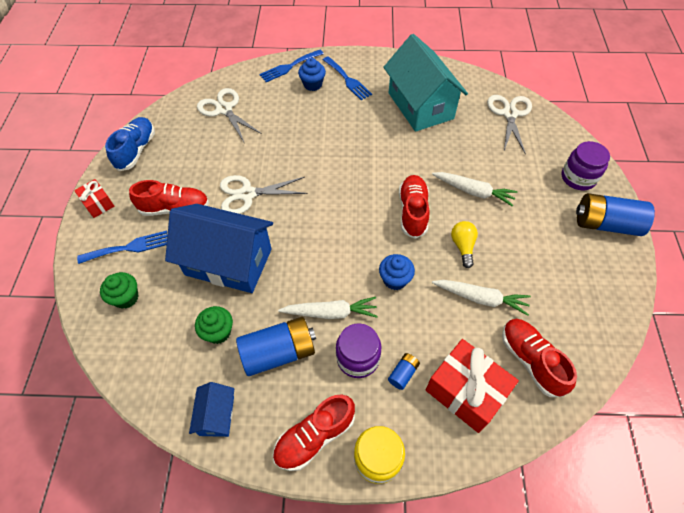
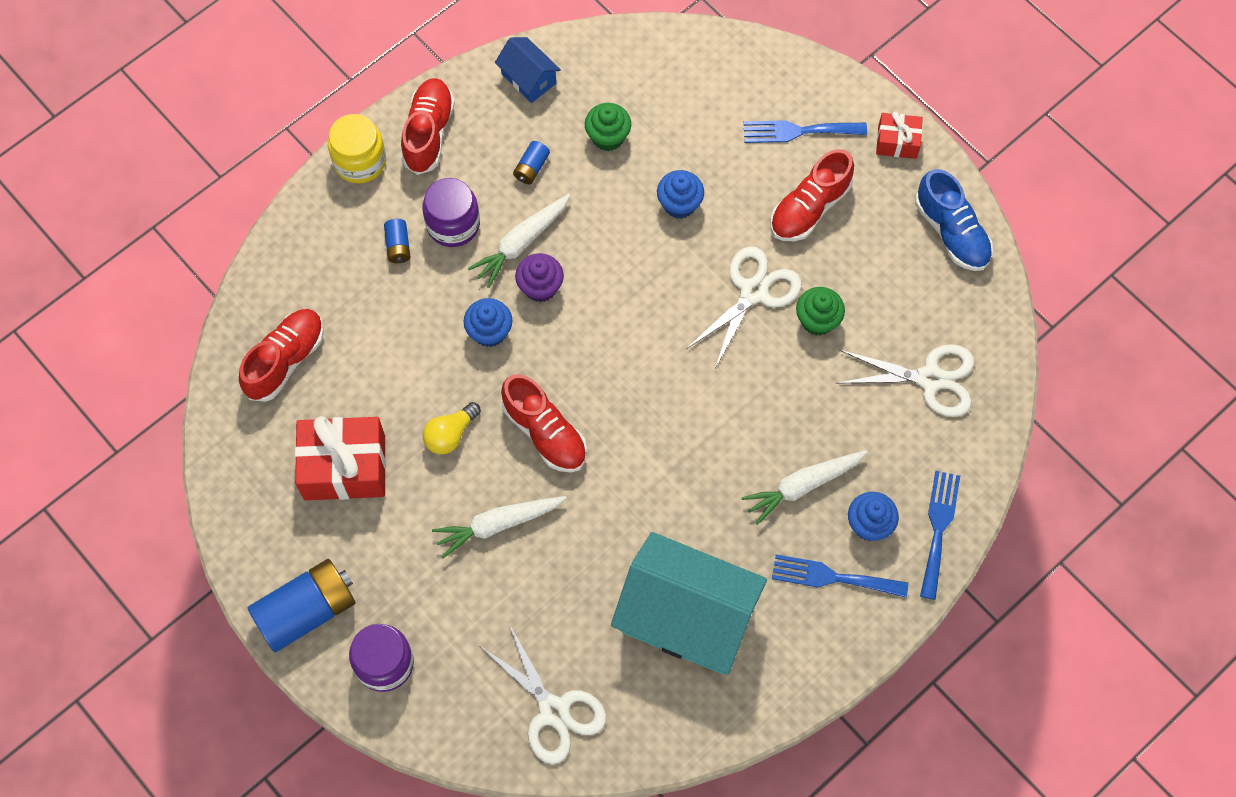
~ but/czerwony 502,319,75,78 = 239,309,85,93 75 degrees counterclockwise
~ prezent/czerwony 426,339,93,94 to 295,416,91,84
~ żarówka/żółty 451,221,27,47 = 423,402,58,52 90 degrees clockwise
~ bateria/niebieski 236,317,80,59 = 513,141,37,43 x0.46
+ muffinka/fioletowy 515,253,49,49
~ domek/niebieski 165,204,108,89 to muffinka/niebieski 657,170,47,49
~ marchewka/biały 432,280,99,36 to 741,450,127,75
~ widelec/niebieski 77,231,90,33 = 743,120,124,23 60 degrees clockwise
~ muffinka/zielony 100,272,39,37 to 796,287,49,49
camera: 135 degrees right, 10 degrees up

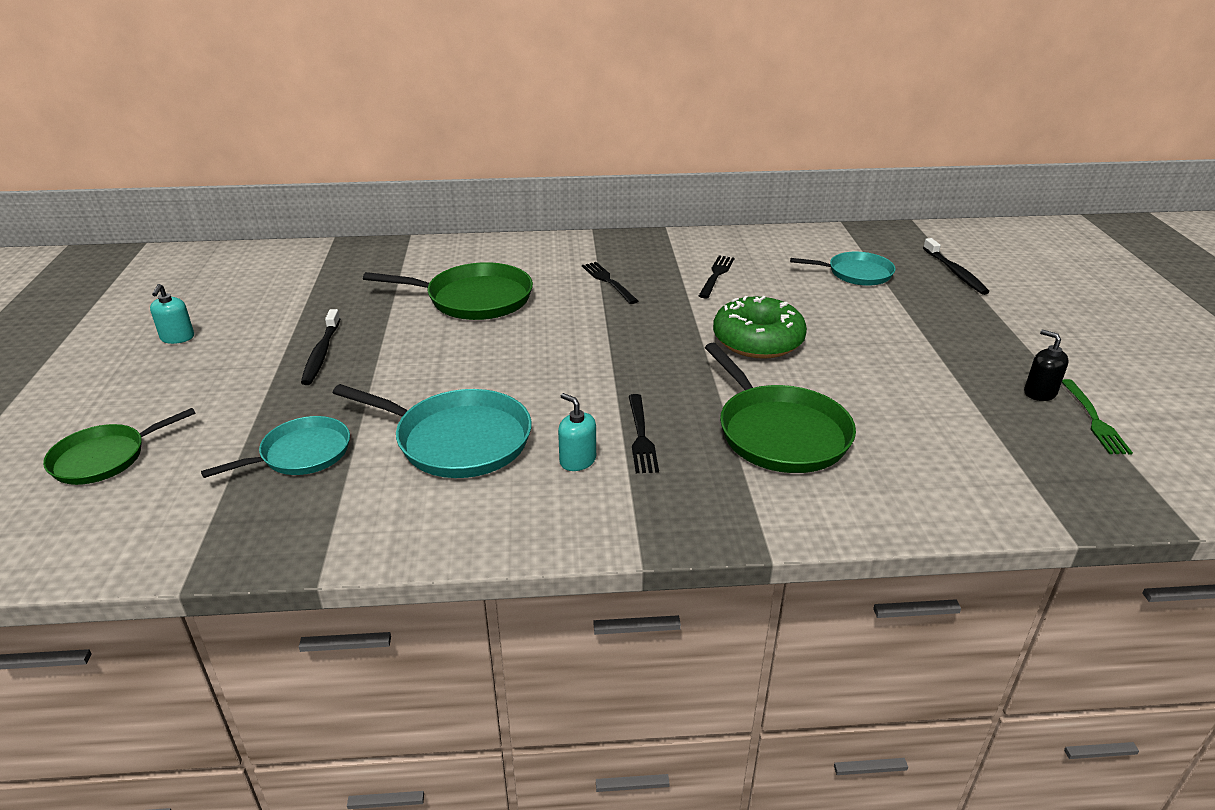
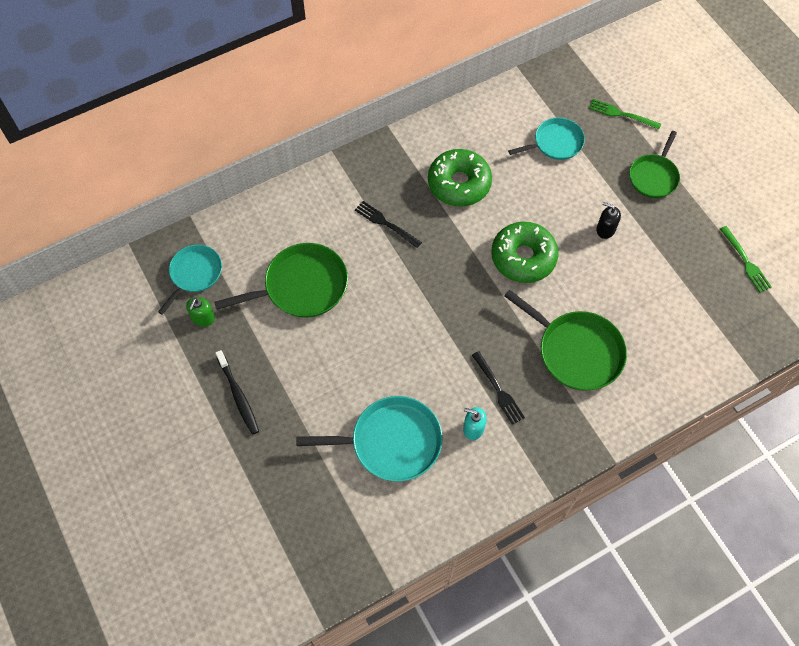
~ patelnia/turkusowy 201,416,149,62 to 158,245,64,70
+ dozownik mydła/zielony 186,297,29,30
~ widelec/czarny 699,256,35,43 to donut/zielony 428,149,64,58
~ szczoteczka do zębów/czarny 923,238,66,57 to widelec/zielony 589,99,72,31
~ dozownik mydła/czarny 1024,330,45,71 to 596,202,25,37
~ patelnia/zielony 43,408,153,77 to 629,131,51,67
- dozownik mydła/turkusowy 150,284,44,60
camera: 25 degrees left, 30 degrees up

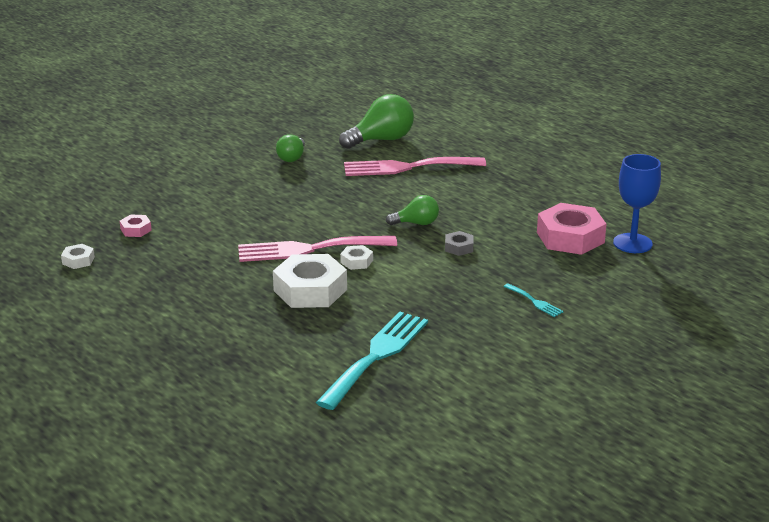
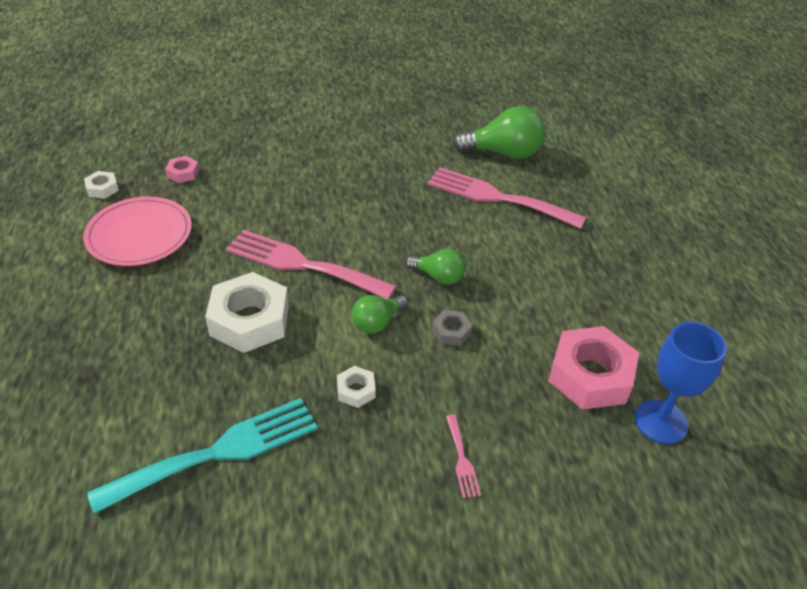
+ talerz/różowy 83,197,109,69
~ nakrętka/biały 340,245,33,25 to 337,366,39,42
~ żarówka/zielony 276,134,29,28 to 352,295,56,39
~ widelec/turkusowy 503,283,61,34 to widelec/różowy 446,415,35,83
camera: 30 degrees right, 15 degrees up

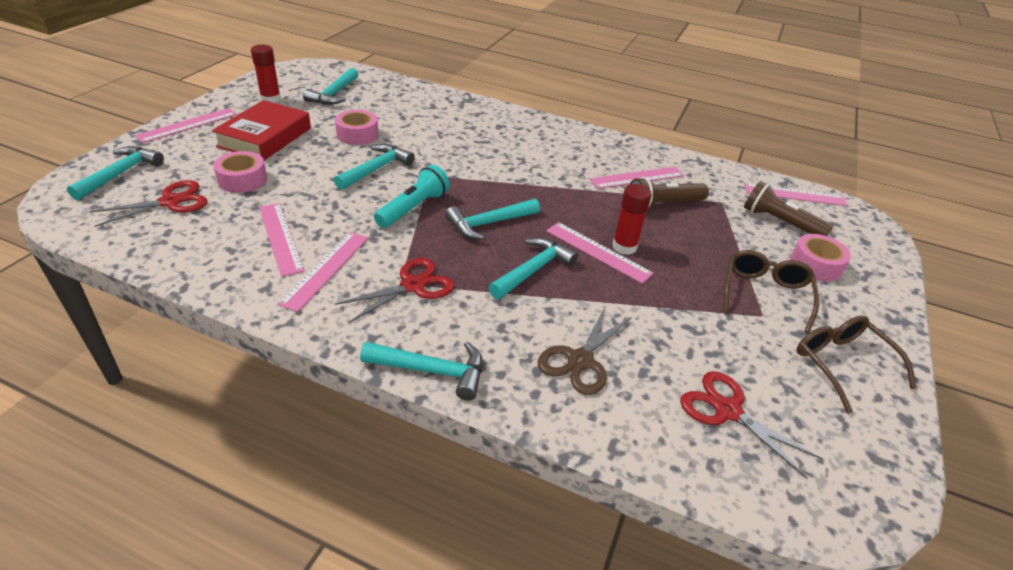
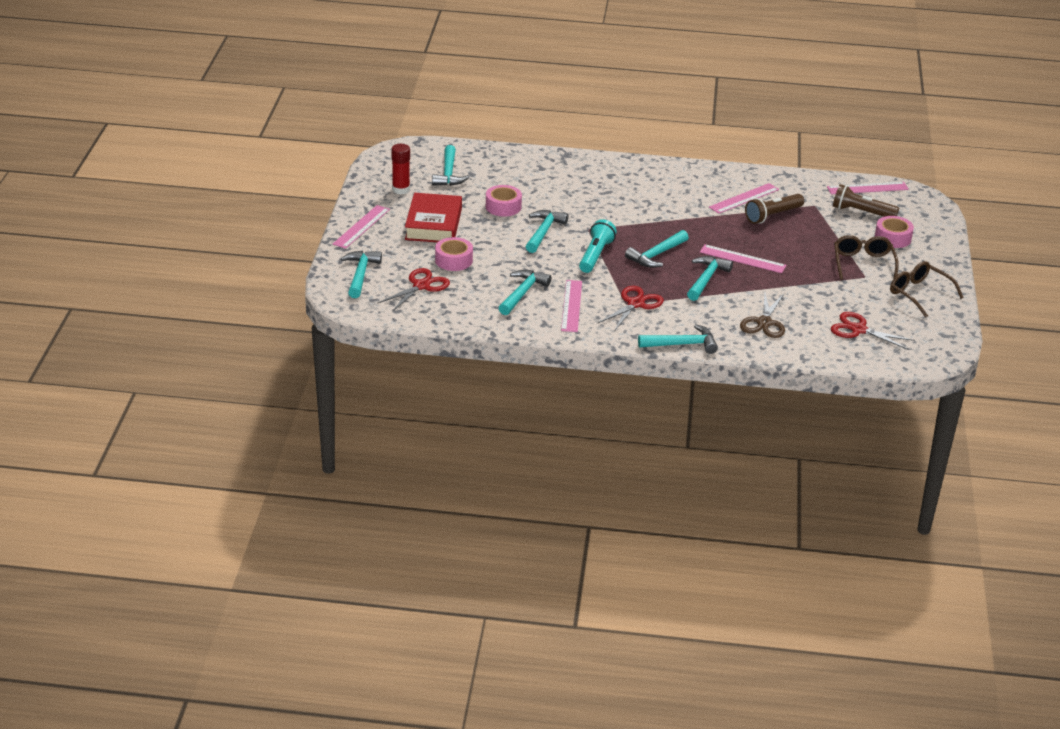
~ linijka/różowy 259,203,46,74 to młotek/turkusowy 499,270,53,45
- klej w sztyfcie/czerwony 612,184,40,71
camera: 15 degrees left, 5 degrees down

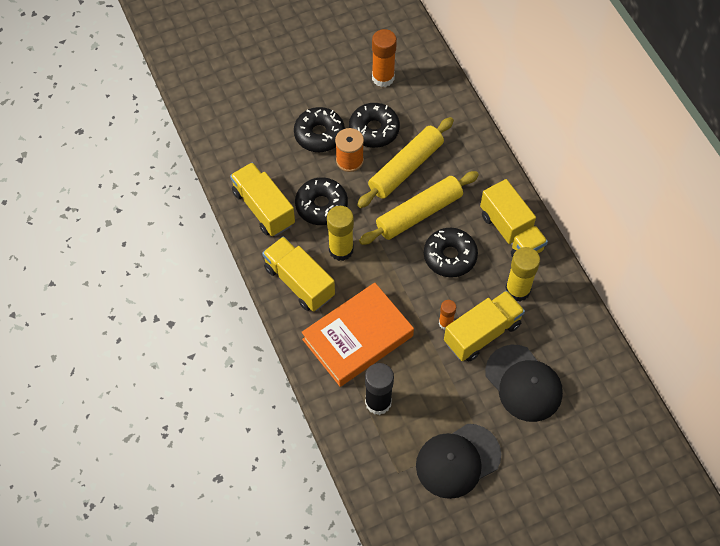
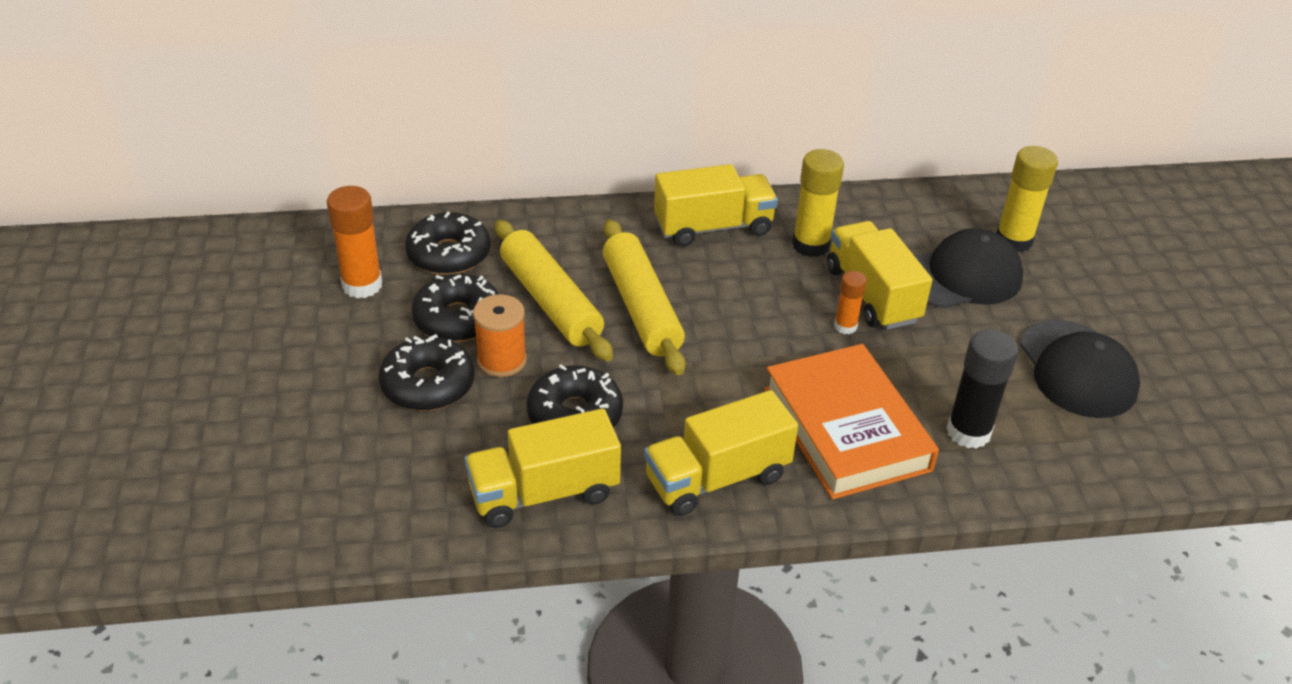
~ donut/czarny 424,228,54,50 to 405,212,86,63
~ klej w sztyfcie/żółty 327,206,27,55 to 996,146,62,107
camera: 75 degrees left, 20 degrees down

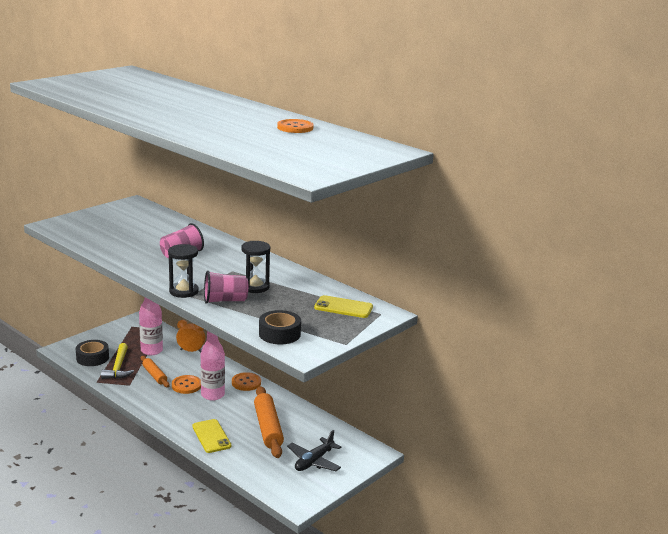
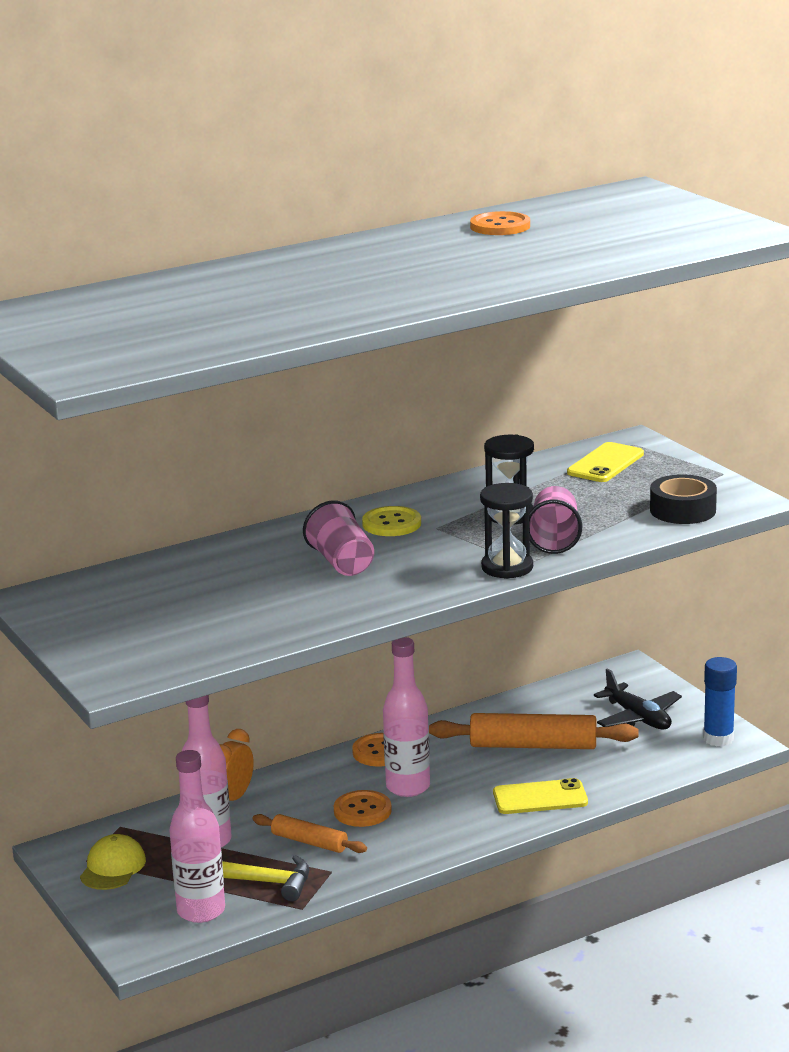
+ czapka/żółty 80,834,66,56
~ taśma klejąca/czarny 76,340,33,26 to butelka/różowy 169,750,56,173
~ wałek do ciasta/pomarańczowy 141,356,29,31 = 252,814,115,39 45 degrees clockwise
+ guzik/żółty 362,506,59,30
+ klej w sztyfcie/niebieski 703,657,34,90
camera: 70 degrees left, 0 degrees up

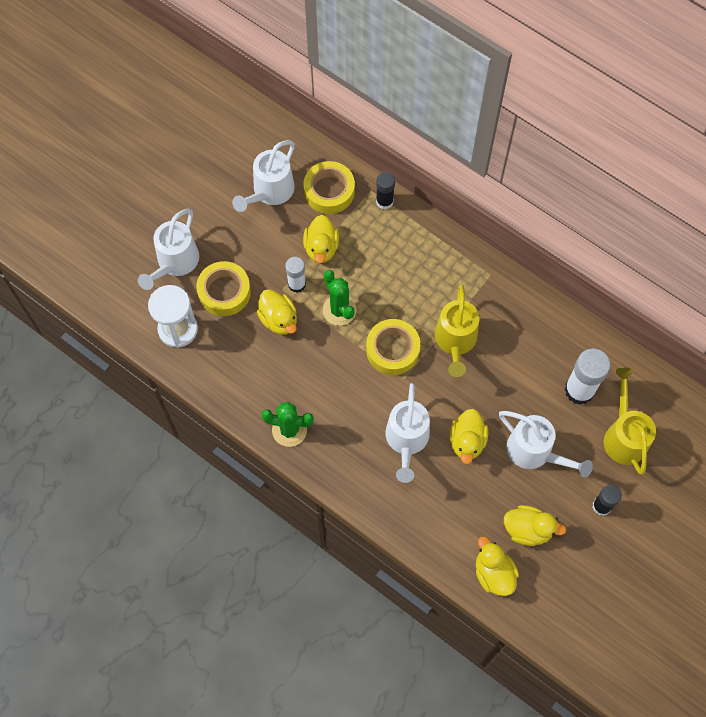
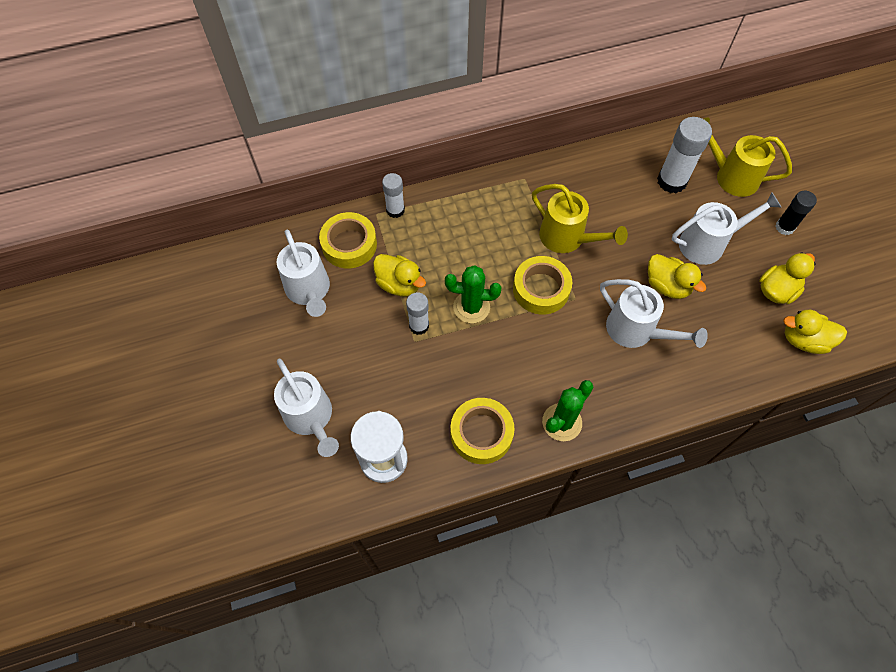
~ klej w sztyfcie/czarny 376,172,19,37 to klej w sztyfcie/biały 382,173,23,45
~ taśma klejąca/żółty 196,261,55,55 to 450,398,65,66
- kaczka/żółty 257,289,40,46
camera: 55 degrees left, 5 degrees down

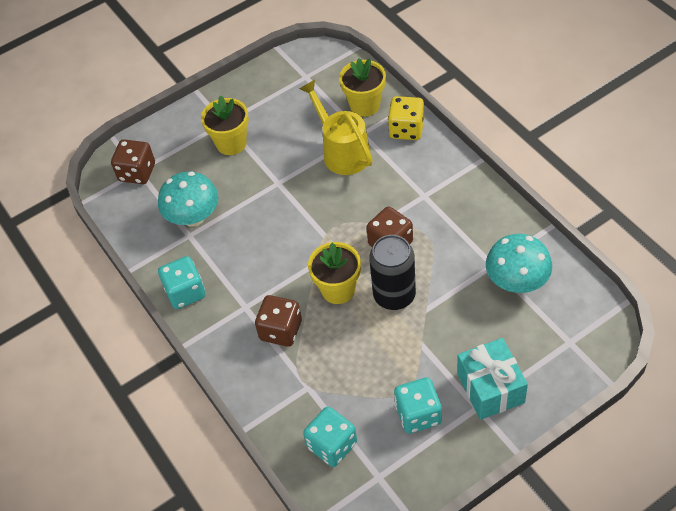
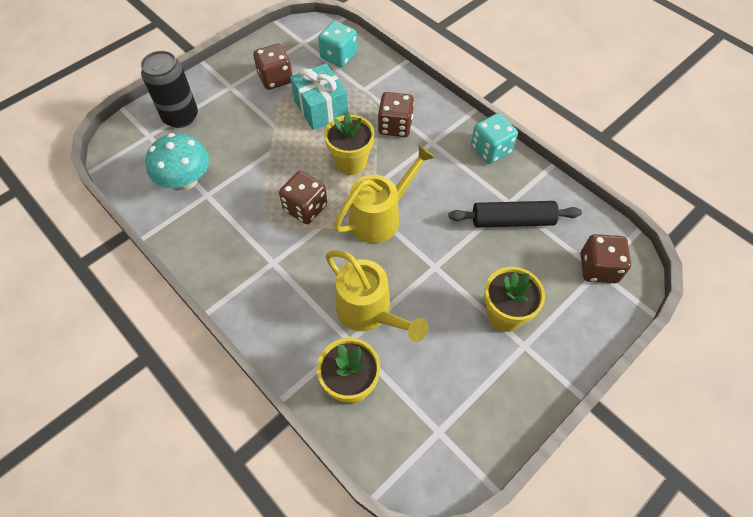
~ puszka/czarny 369,235,47,75 to 141,51,57,77
~ kostka do gry/turkusowy 394,377,48,57 to kostka do gry/brązowy 253,44,40,46
~ prezent/turkusowy 457,338,71,82 to 290,64,58,66
+ konewka/żółty 334,145,101,98
~ grzyb/turkusowy 158,172,60,55 to wałek do ciasta/czarny 448,201,134,26
- kostka do gry/żółty 388,96,36,44
camera: 165 degrees right, 5 degrees up

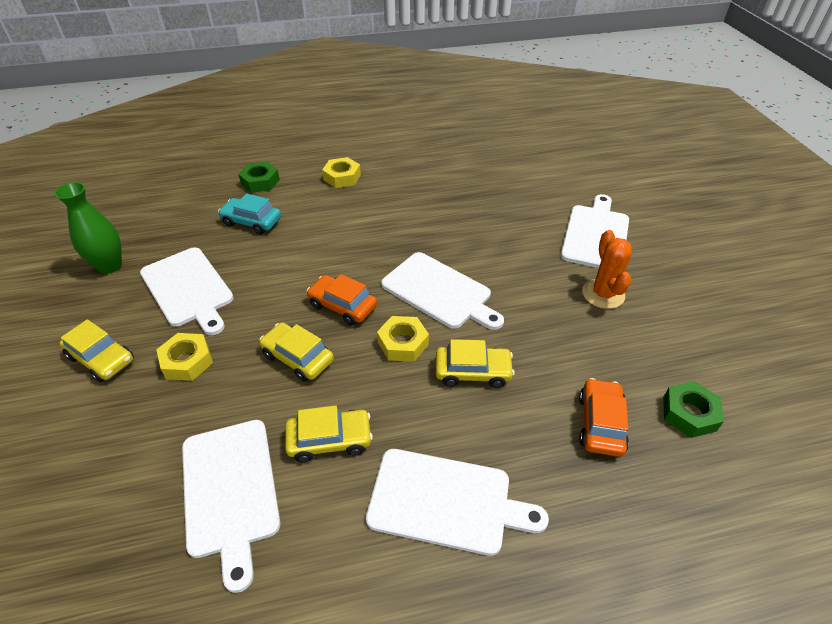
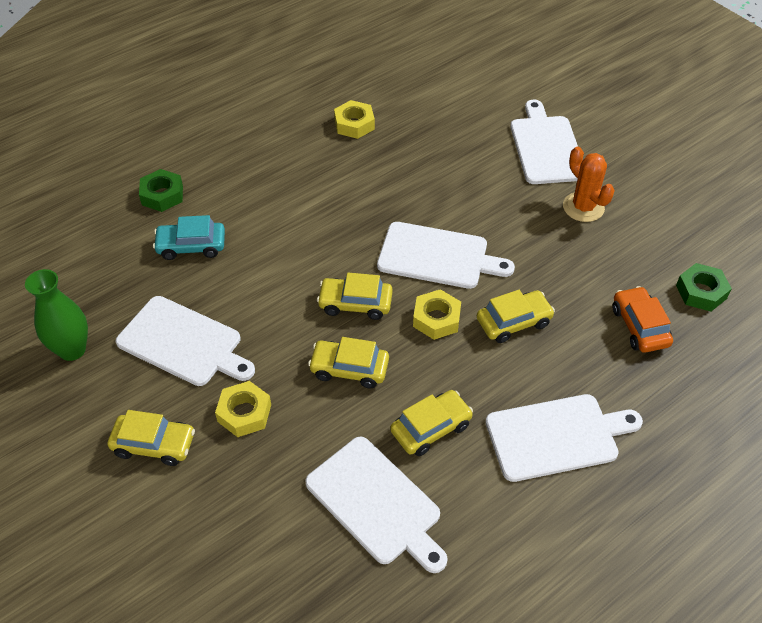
~ samochód/pomarańczowy 307,274,70,51 to samochód/żółty 317,273,76,47
~ nakrętka/żółty 322,157,39,31 to 334,100,41,39
camera: 25 degrees left, 5 degrees up

